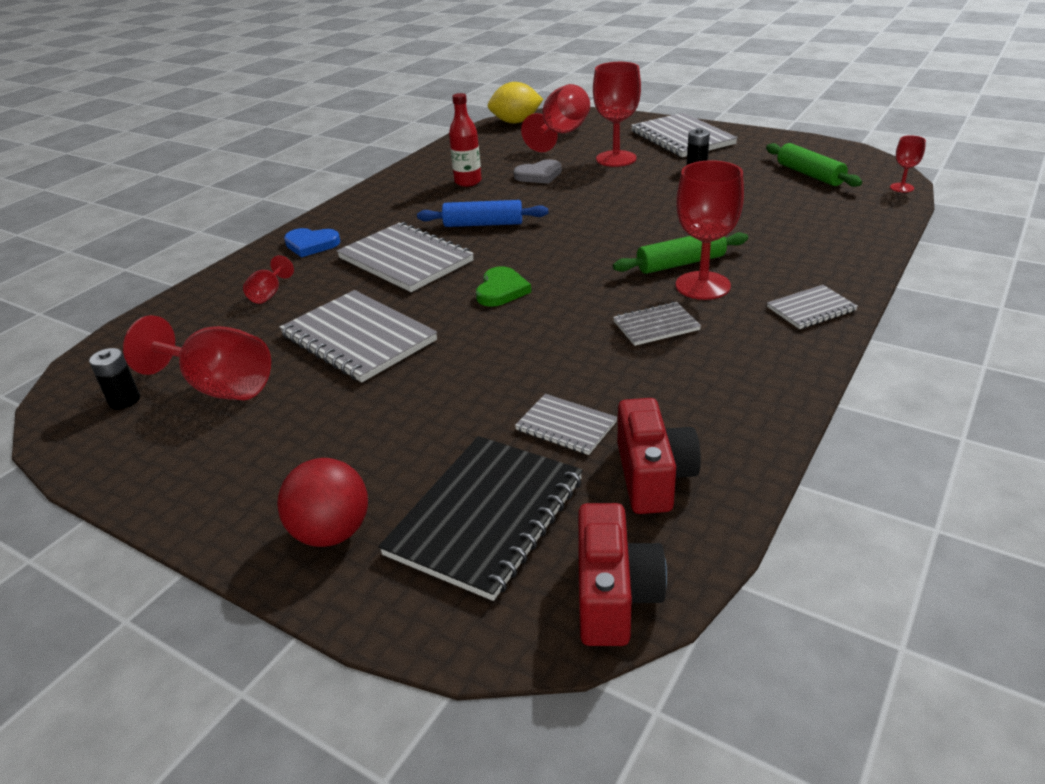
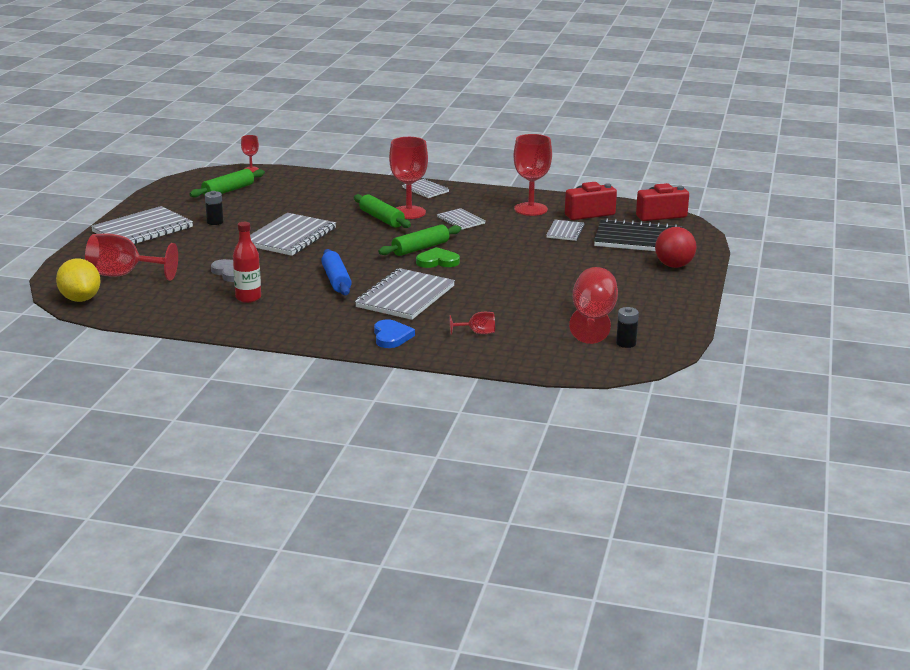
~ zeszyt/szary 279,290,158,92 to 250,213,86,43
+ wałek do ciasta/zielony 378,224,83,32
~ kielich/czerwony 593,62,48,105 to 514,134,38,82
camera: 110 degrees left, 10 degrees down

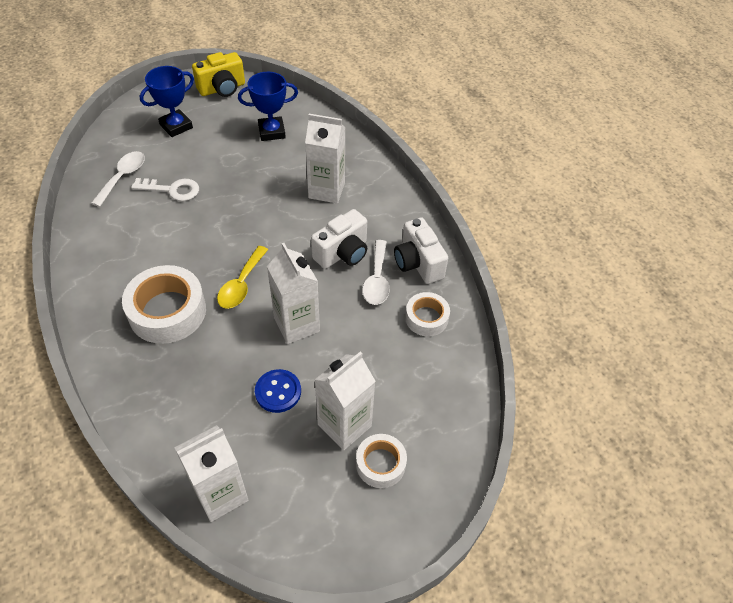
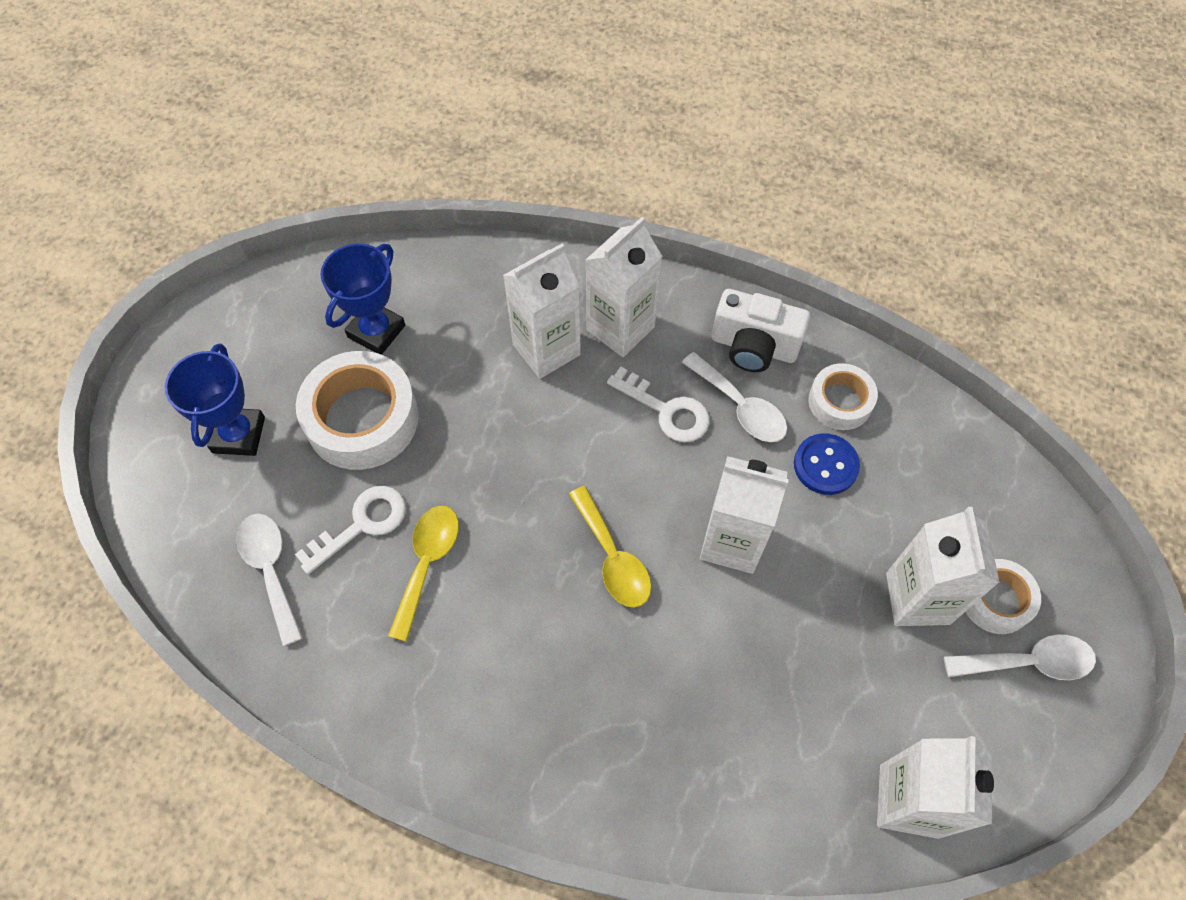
~ taśma klejąca/biały 122,265,84,79 to 296,351,123,119
+ łyżka/żółty 388,506,71,136
+ karton mleka/biały 586,217,77,140
~ aparat fotograficzny/biały 311,209,56,60 to klucz/biały 607,367,103,75
~ guzik/niebieski 255,369,46,44 to 794,433,66,62
+ łyżka/biały 944,634,152,46
- aparat fotograficzny/żółty 192,52,53,45
camera: 45 degrees left, 10 degrees up

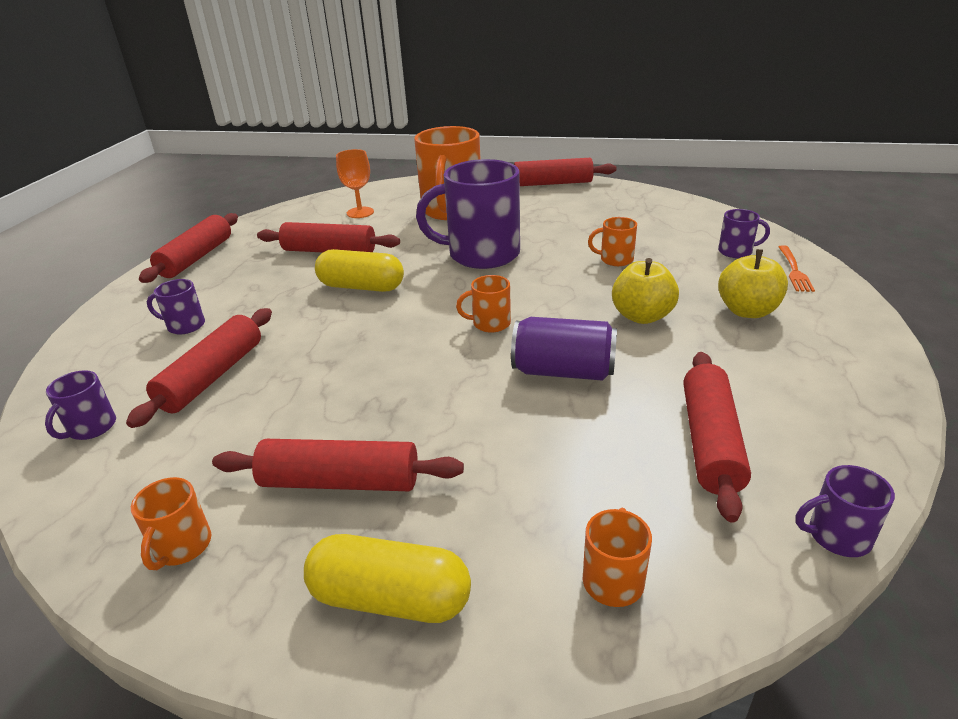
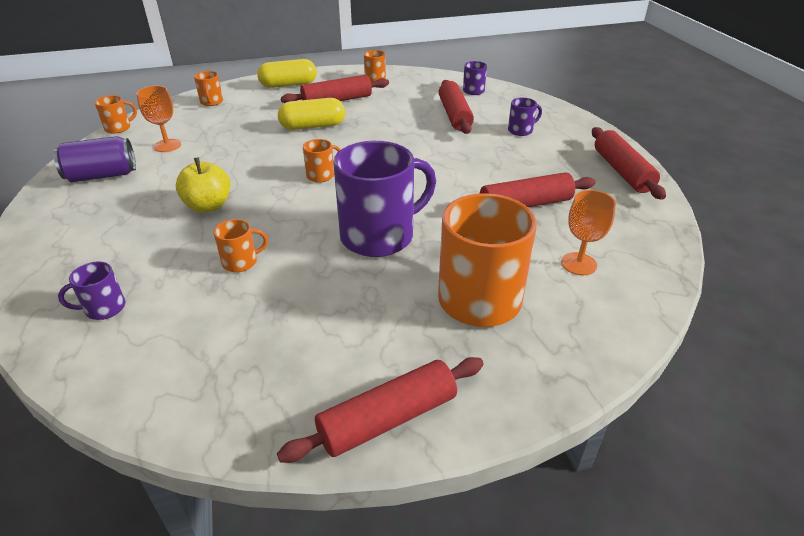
~ puszka/fioletowy 511,317,106,64 to 53,136,83,46
~ kubek/fioletowy 795,465,100,92 to kubek/pomarańczowy 94,95,43,39
~ wałek do ciasta/czerwony 684,352,67,171 to kielich/pomarańczowy 137,86,44,66
~ kapsułka/żółty 315,249,89,43 to 278,98,67,32
- jabłko/żółty 718,249,70,69
- widelec/pomarańczowy 779,245,36,47
camera: 150 degrees right, 5 degrees up

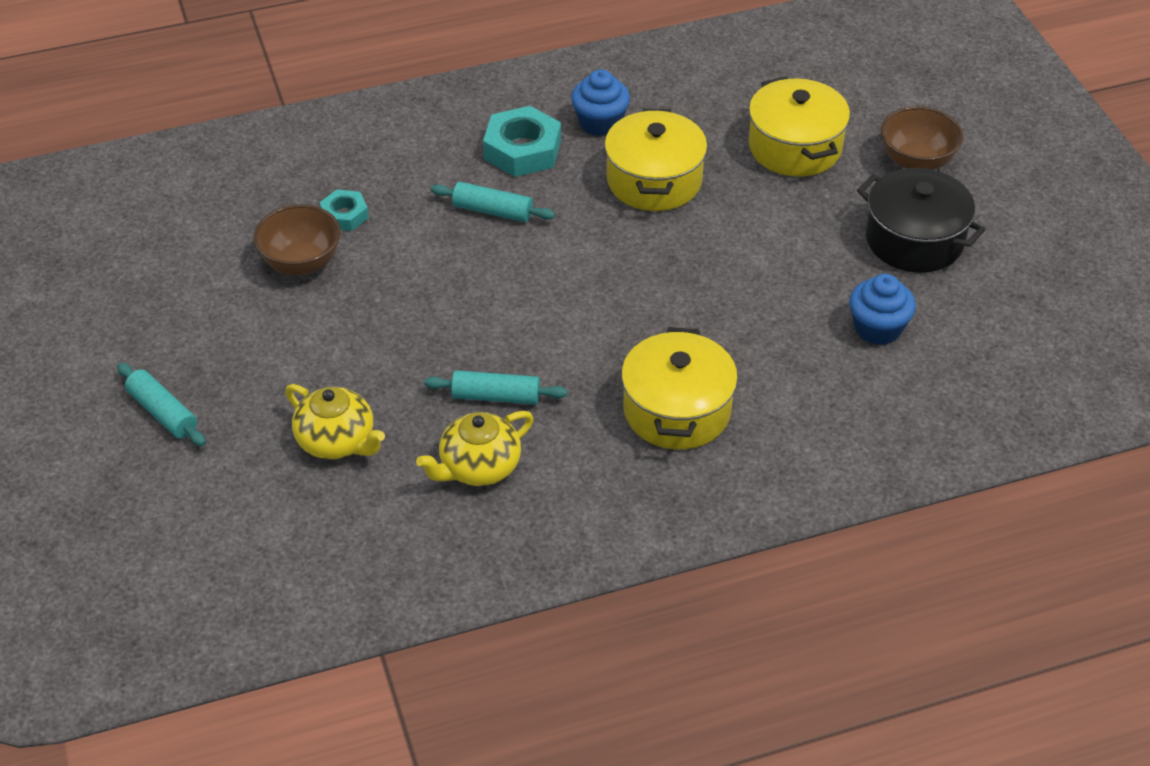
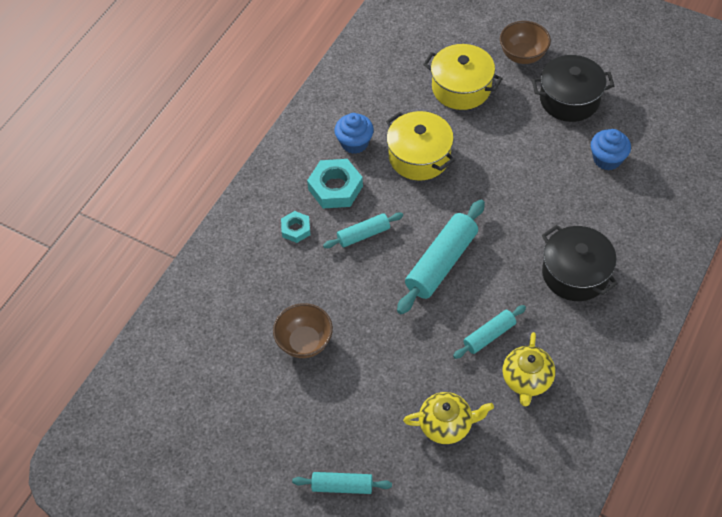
~ nakrętka/turkusowy 320,189,49,42 to 281,211,29,32
+ wałek do ciasta/turkusowy 397,200,88,114
~ garnek/żółty 621,327,117,123 to garnek/czarny 542,225,76,76
camera: 40 degrees left, 10 degrees up

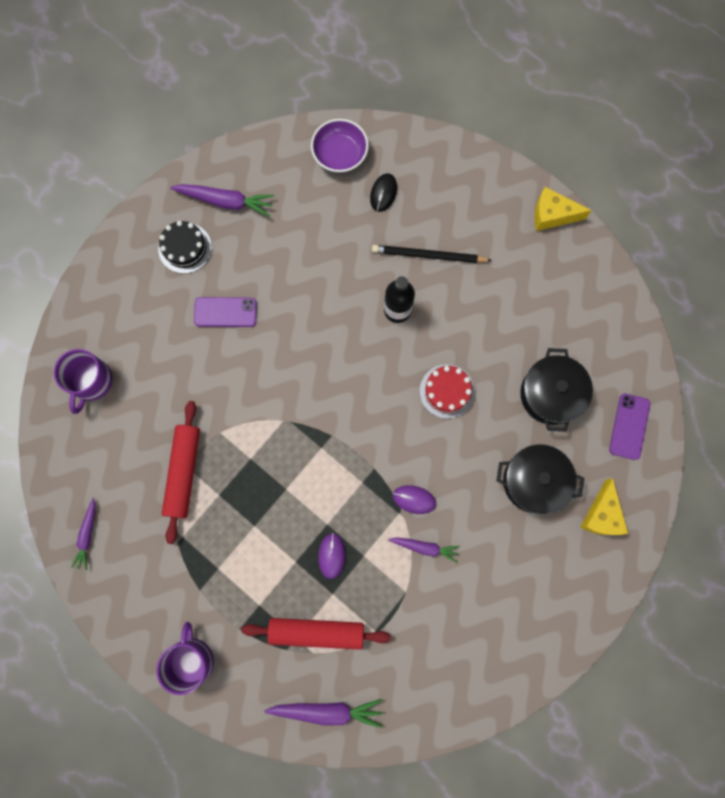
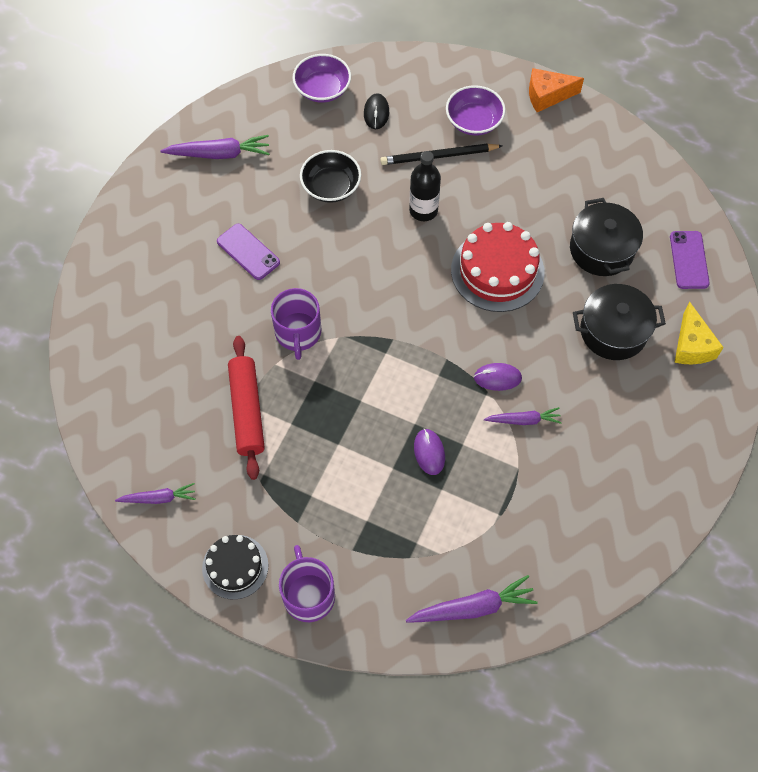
~ marchewka/fioletowy 71,498,25,72 = 115,483,80,21 90 degrees counterclockwise
~ tort/czarny 158,221,54,53 to 202,535,66,65
~ telefon/fioletowy 194,297,63,30 = 217,224,63,56 60 degrees clockwise
~ kubek/fioletowy 54,349,59,65 to 271,288,50,72
+ miska/czarny 300,150,61,53
+ miska/fioletowy 446,85,60,51
~ tort/czerwony 420,364,55,55 = 451,222,94,90 x1.60
~ ser/żółty 534,187,58,44 to ser/pomarańczowy 529,68,55,44
- wałek do ciasta/czerwony 242,618,149,32
camera: 15 degrees left, 15 degrees down

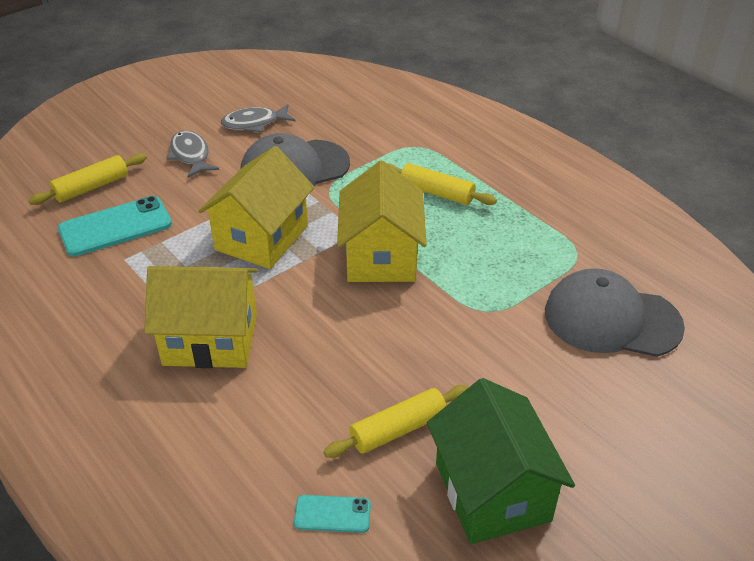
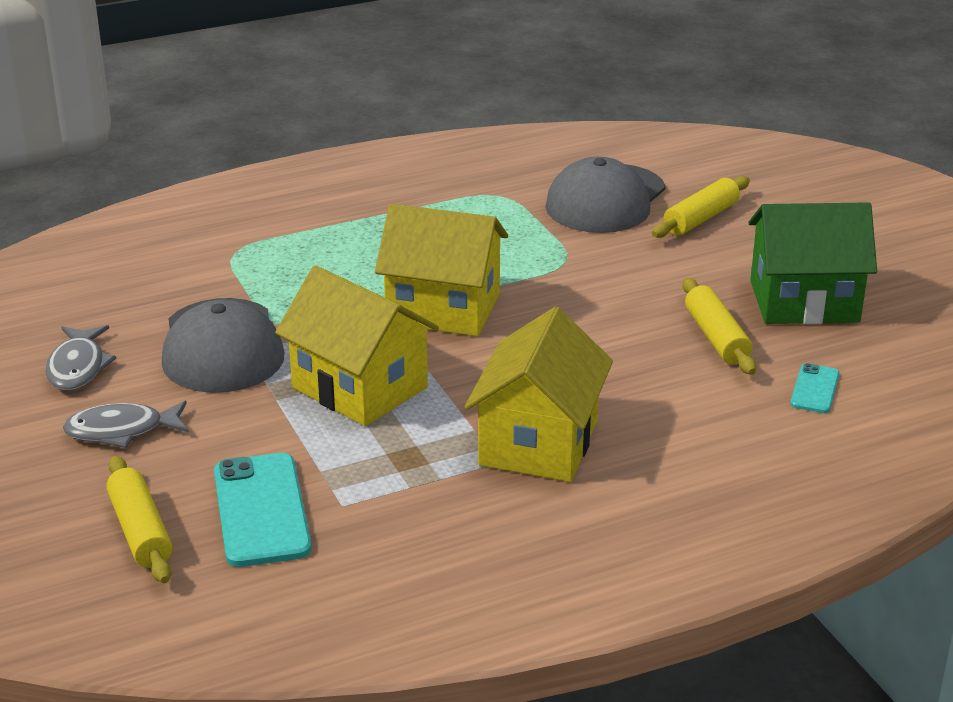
~ wałek do ciasta/żółty 387,163,110,42 to 652,176,98,62
camera: 75 degrees left, 10 degrees down

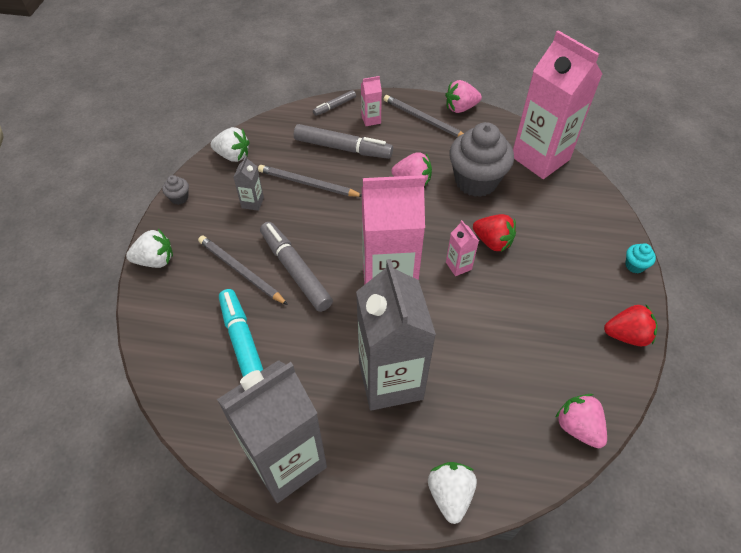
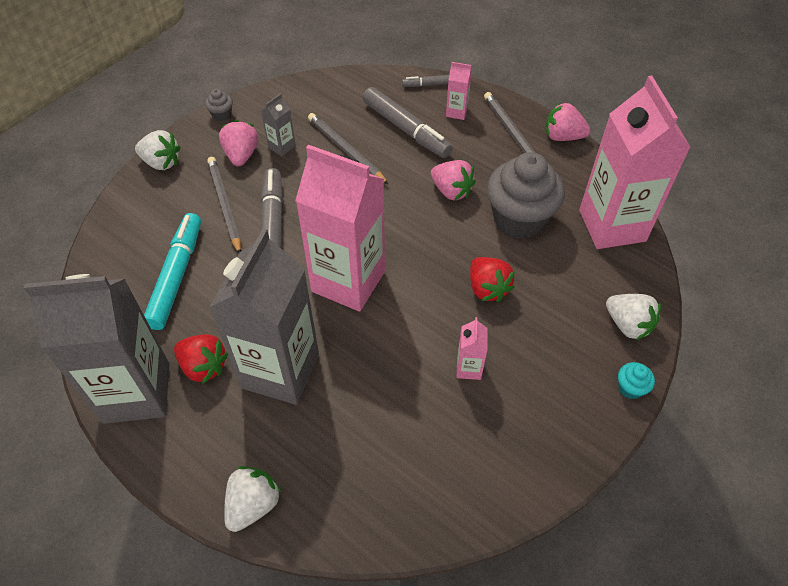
~ truskawka/czerwony 604,305,53,41 to 174,334,54,50
~ truskawka/różowy 555,394,52,54 to 219,120,39,46
~ karton mleka/różowy 446,220,33,56 to 457,317,31,63
~ truskawka/biały 211,127,38,35 to 606,294,55,46
camera: 30 degrees right, 0 degrees up

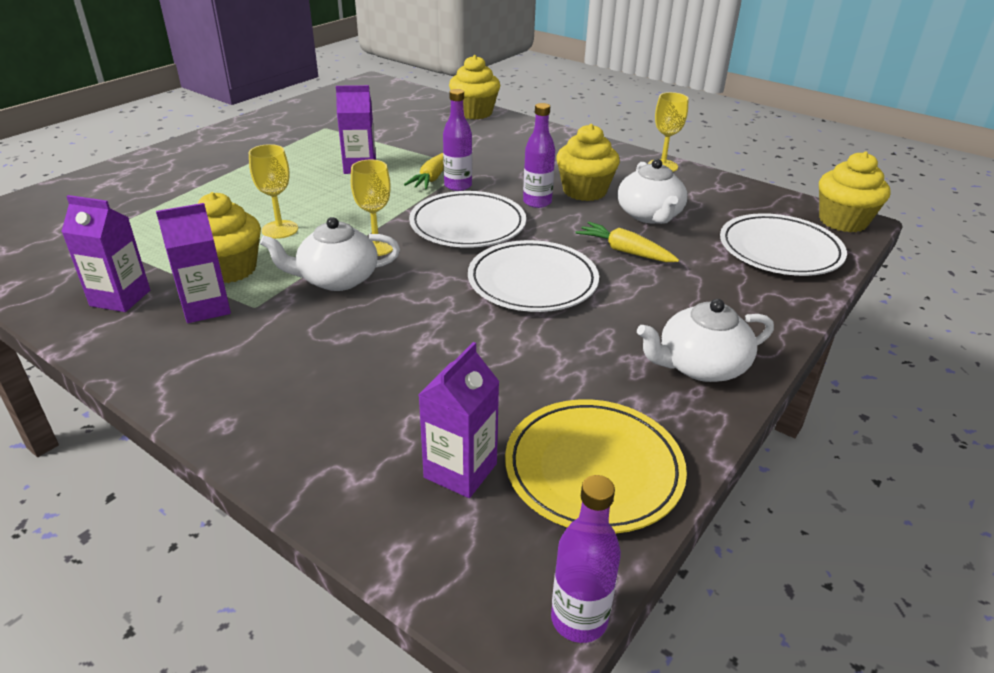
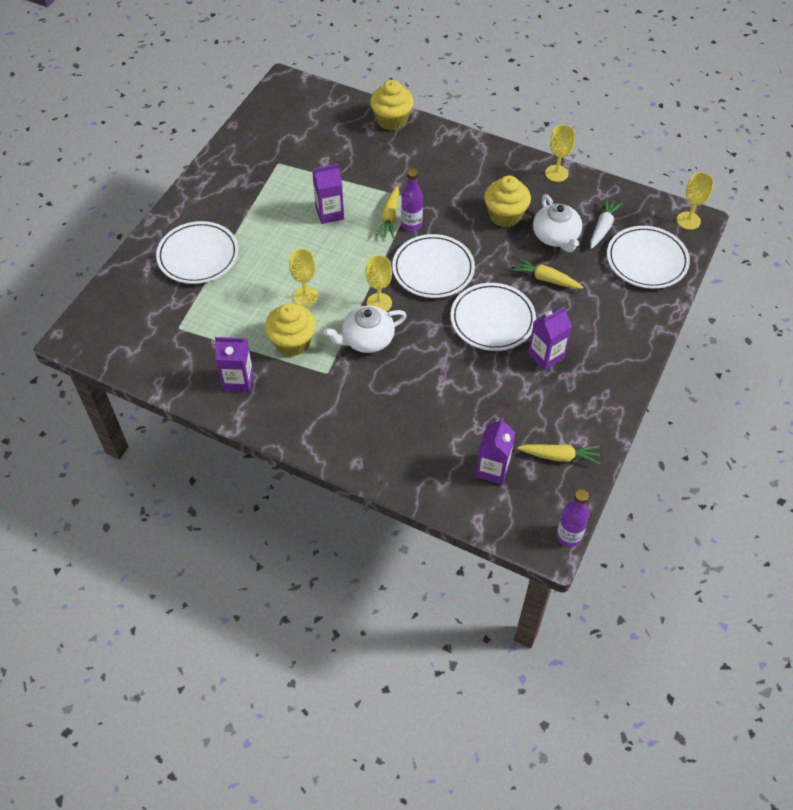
+ talerz/biały 156,221,82,63
~ talerz/żółty 505,399,182,134 to marchewka/żółty 517,444,83,20
~ karton mleka/fioletowy 156,203,75,120 to 528,306,44,65
+ marchewka/biały 590,198,33,51
~ muffinka/żółty 819,151,72,81 to kielich/żółty 677,172,37,58
- butelka/fioletowy 523,103,32,105
- imbryk/biały 637,299,137,83
camera: 10 degrees left, 20 degrees up

